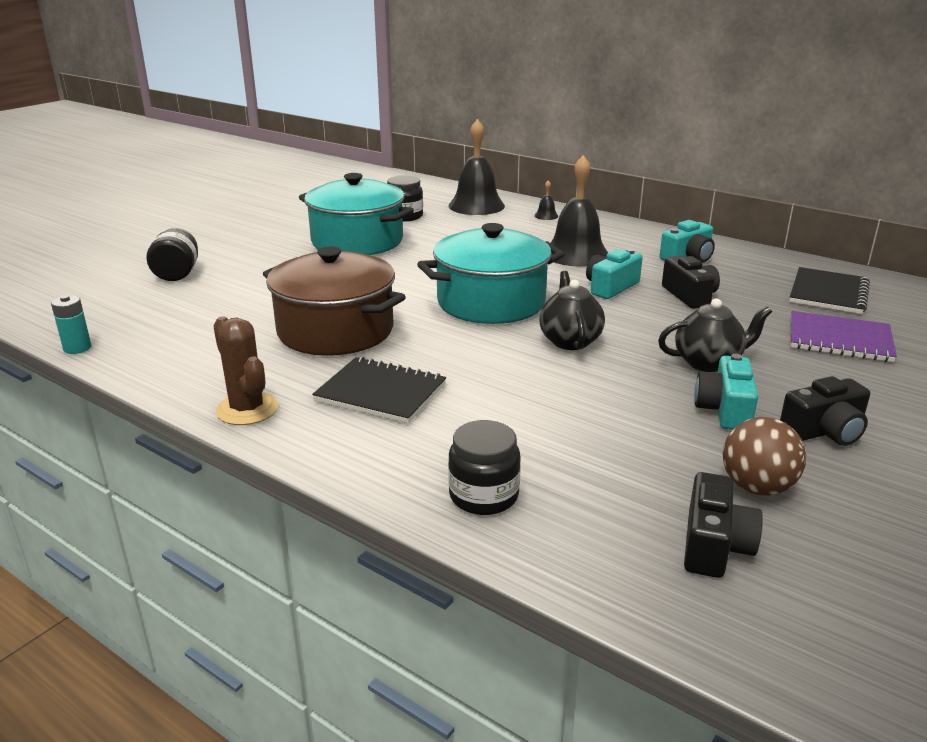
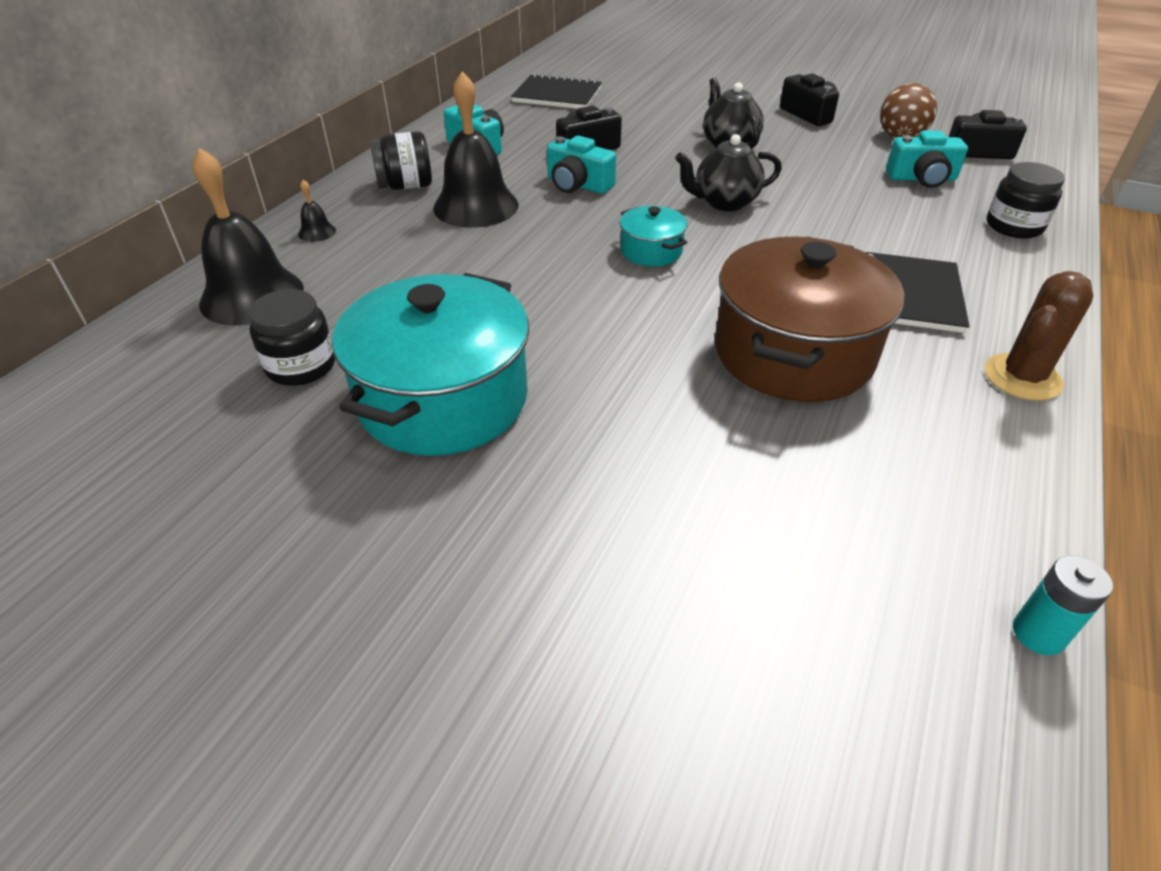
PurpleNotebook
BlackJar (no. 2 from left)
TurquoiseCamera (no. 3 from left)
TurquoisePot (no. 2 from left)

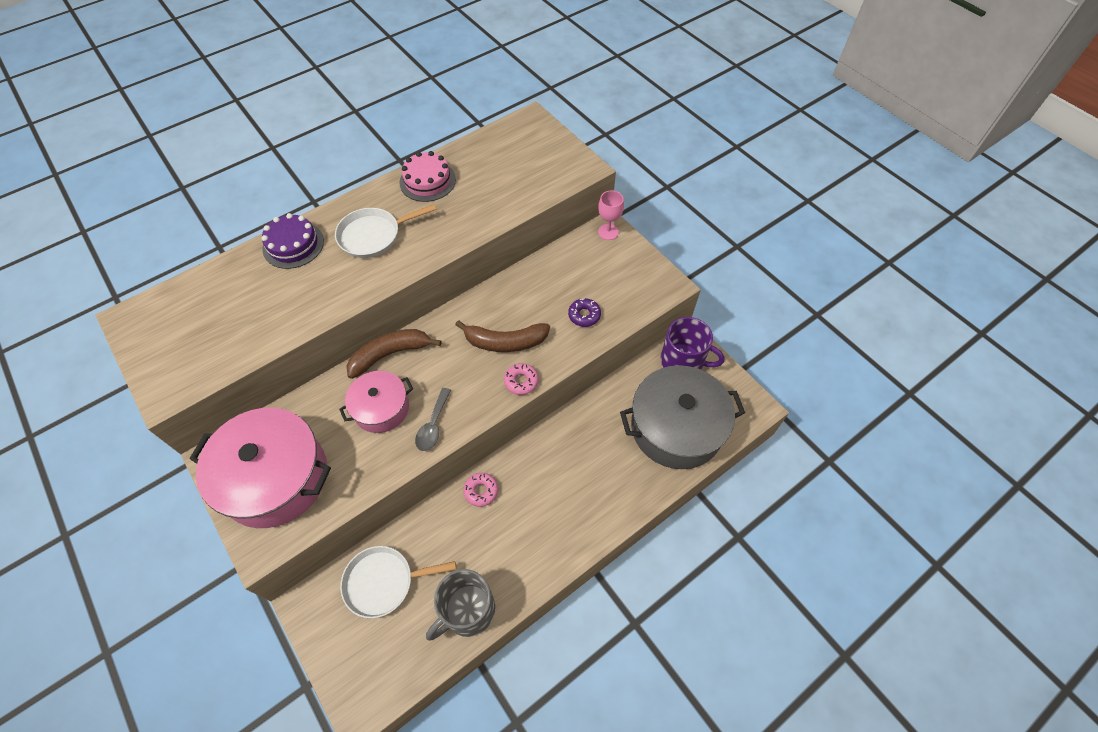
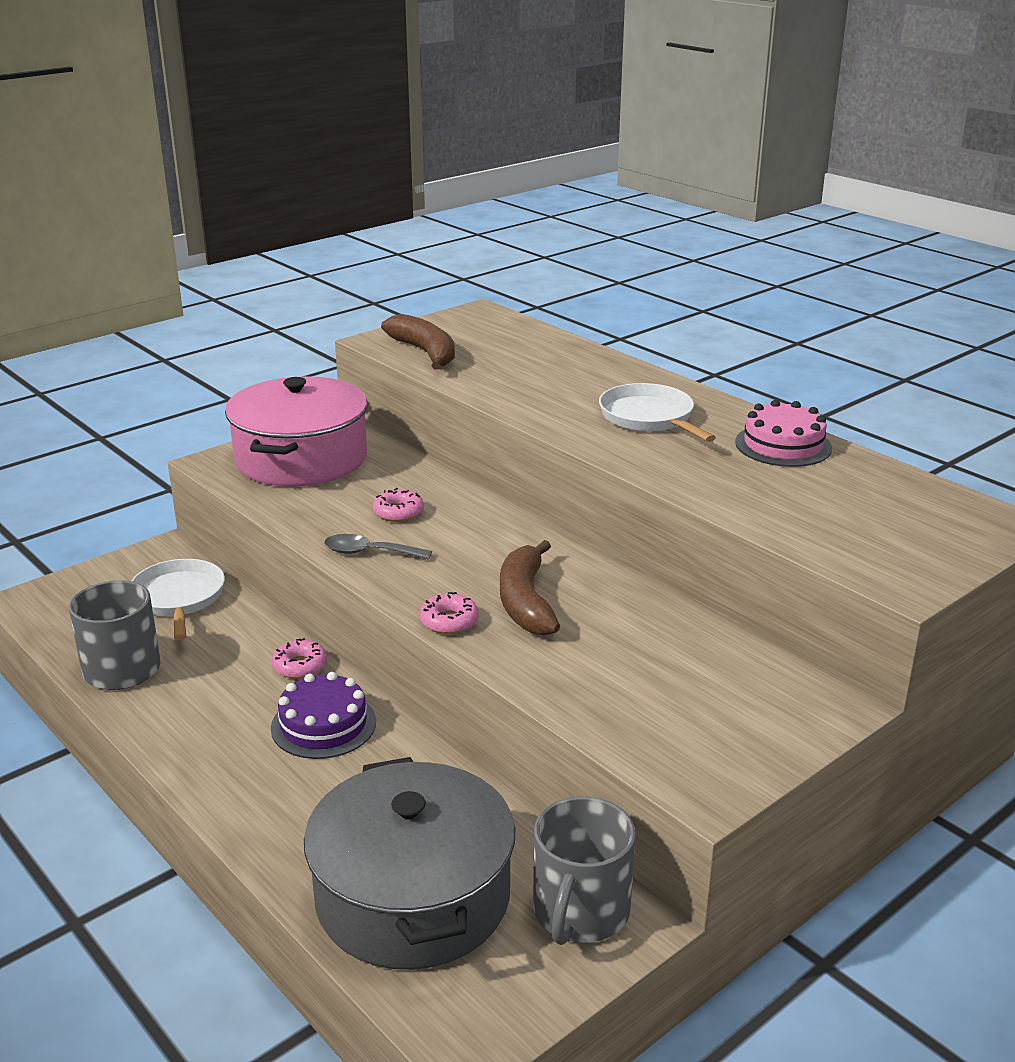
PurpleDonut
PinkGoblet
PurpleCake
BrownBanana (no. 1 from left)
PinkDonut (no. 2 from left)
GreyMug (no. 2 from left)

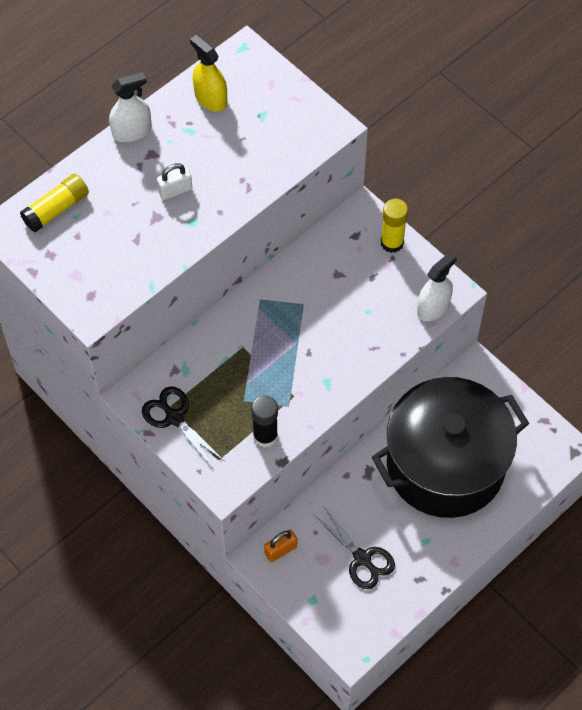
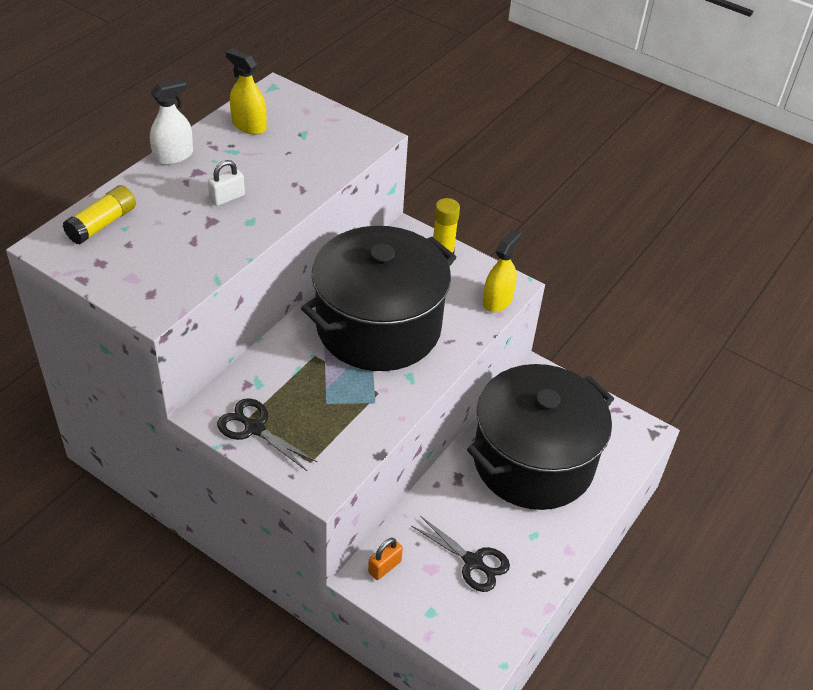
BlackGlueStick
BlackPot (no. 1 from left)
YellowSprayBottle (no. 2 from left)

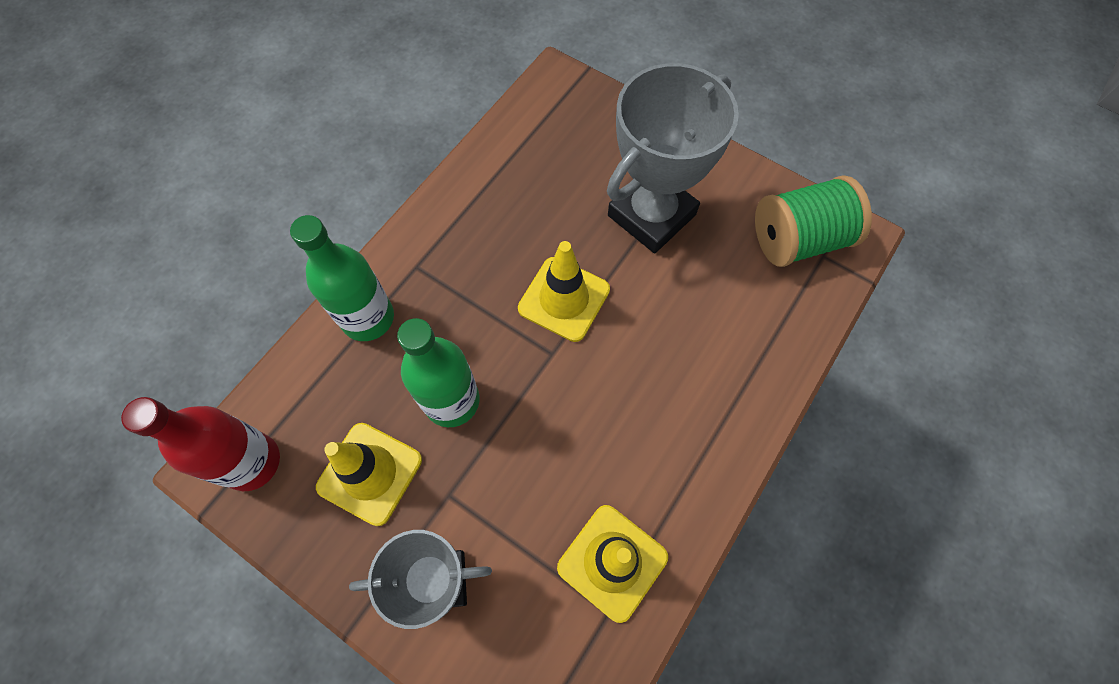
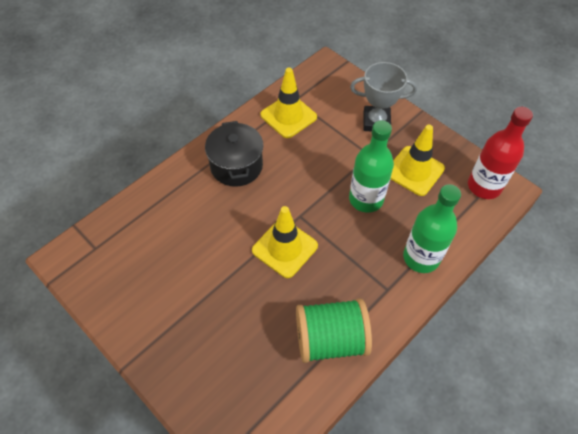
GreyTrophy (no. 2 from left in the first image)
BlackPot
GreenSpool

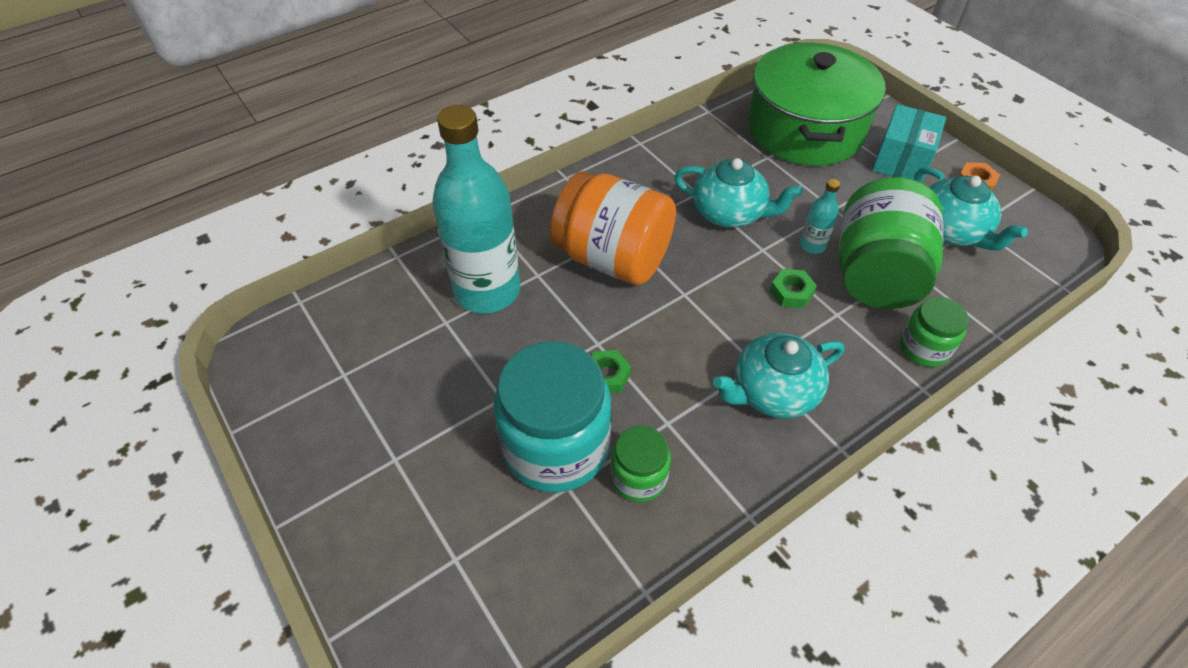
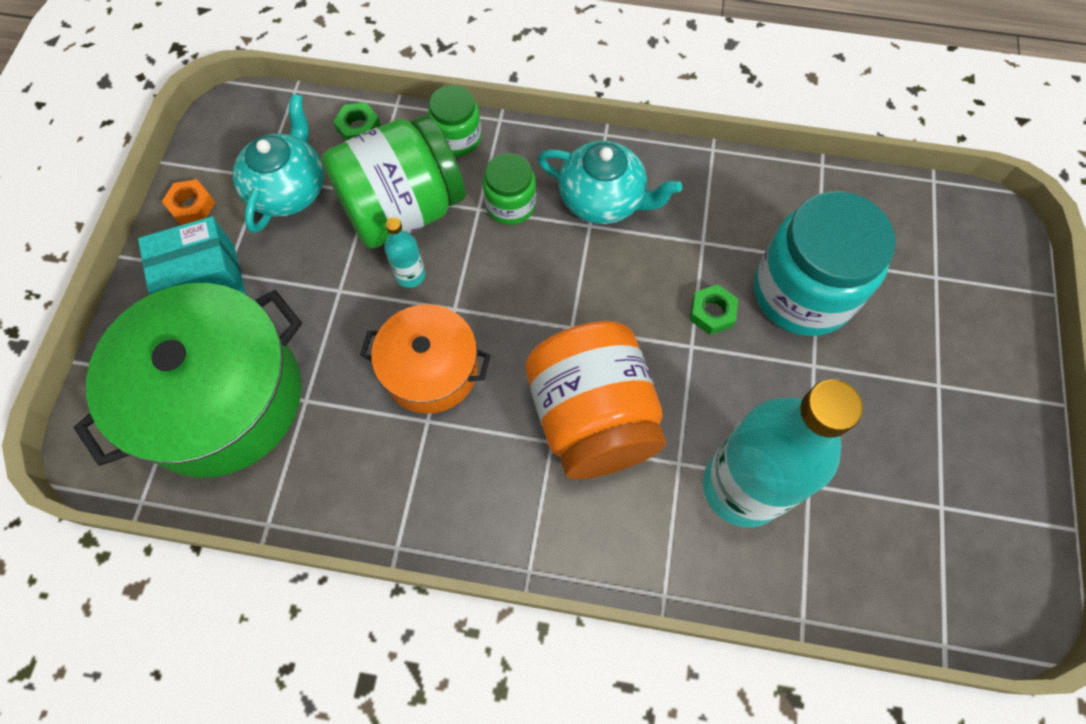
GreenJar (no. 3 from left)
GreenNut (no. 1 from left)
OrangePot

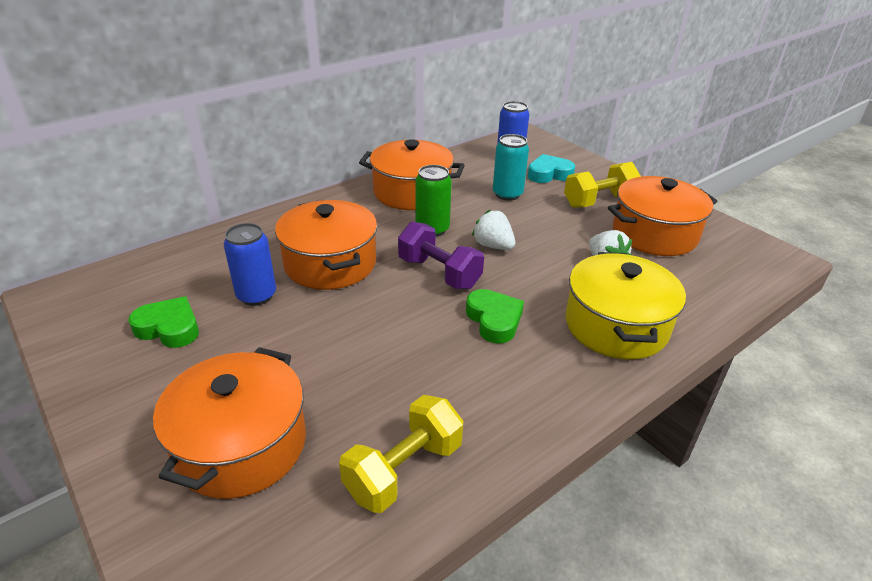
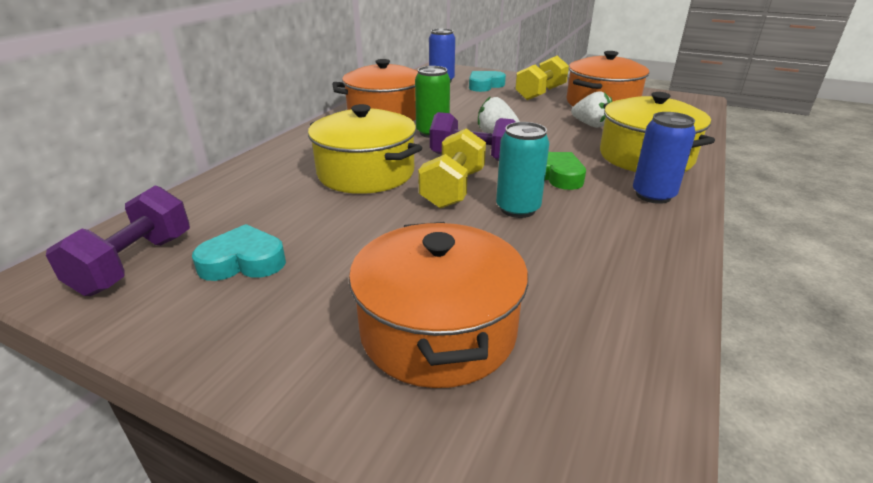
PurpleDumbbell (no. 1 from left)
BlueCan (no. 2 from left)
YellowDumbbell (no. 1 from left)
TurquoiseCan
TurquoiseHeart (no. 1 from left)
YellowPot (no. 1 from left)

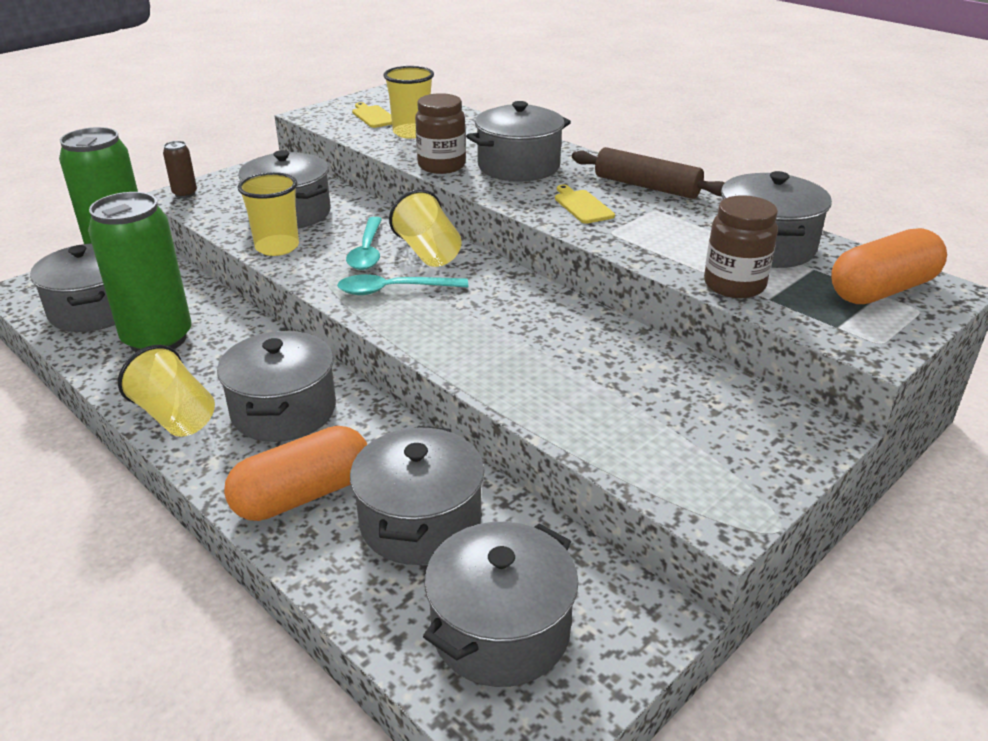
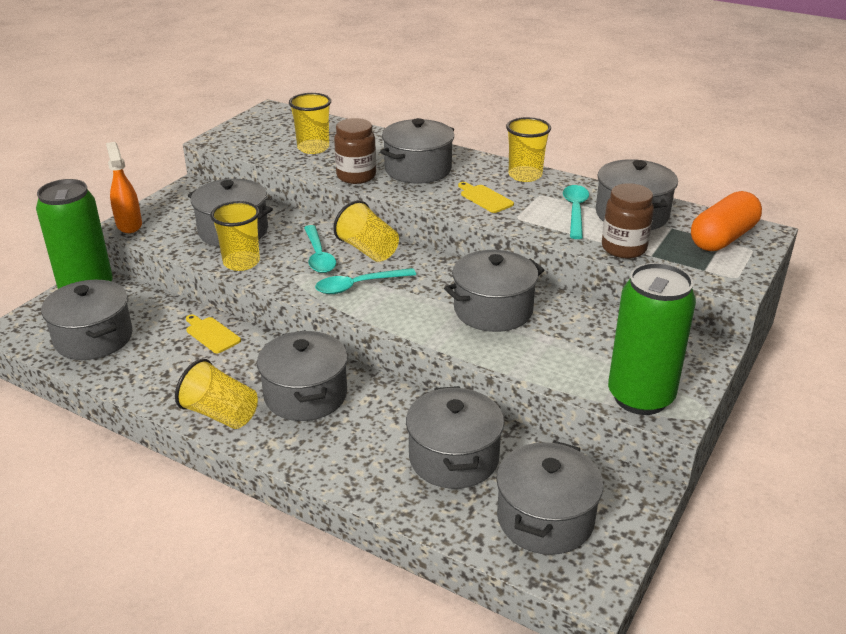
OrangeCapsule (no. 1 from left in the first image)
GreyPot (no. 6 from left)
TurquoiseSpoon (no. 3 from left)
GreenCan (no. 2 from left)
YellowCuttingBoard (no. 1 from left)
OrangeSprayBottle
YellowCup (no. 5 from left)

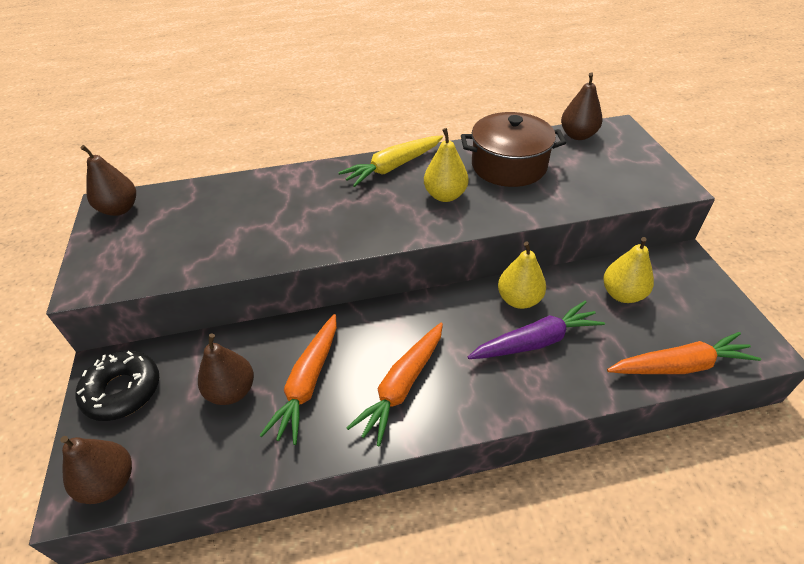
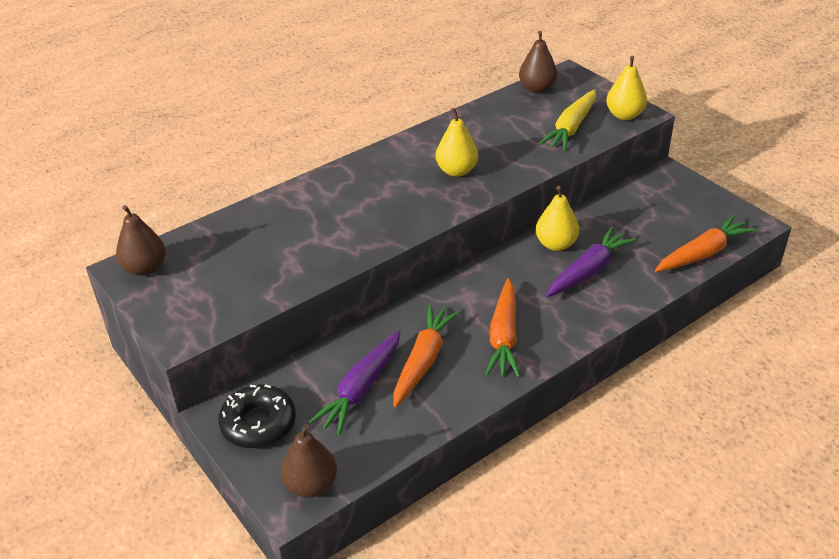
BrownPot
YellowCarrot
YellowPear (no. 3 from left)
PurpleCarrot (no. 1 from left)
OrangeCarrot (no. 1 from left)

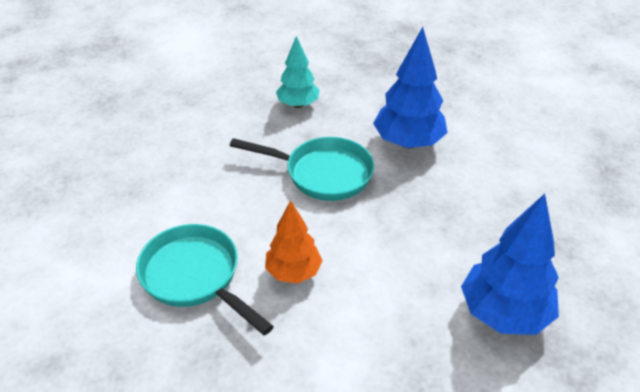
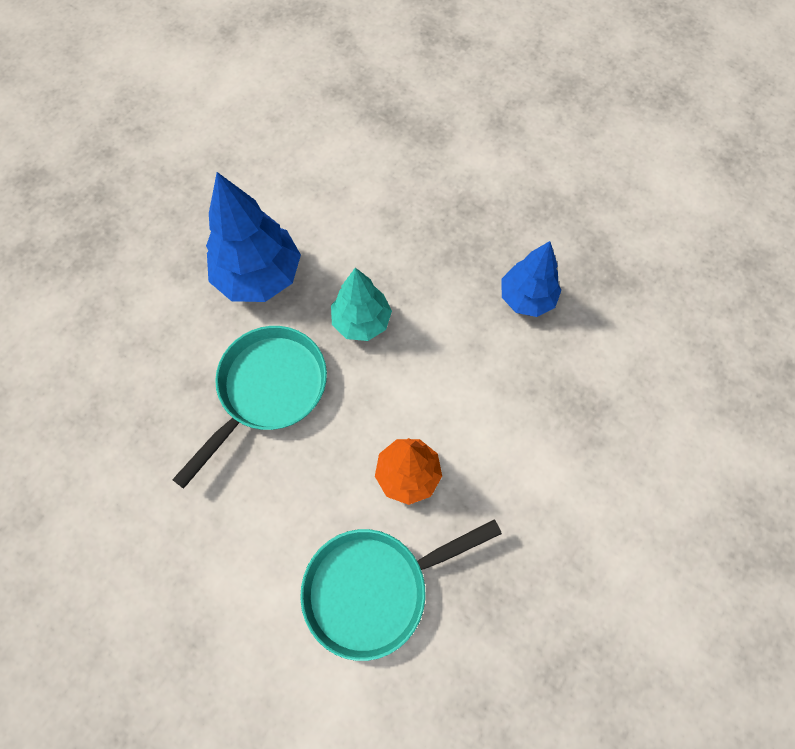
TurquoiseTree
BlueTree (no. 2 from left)

